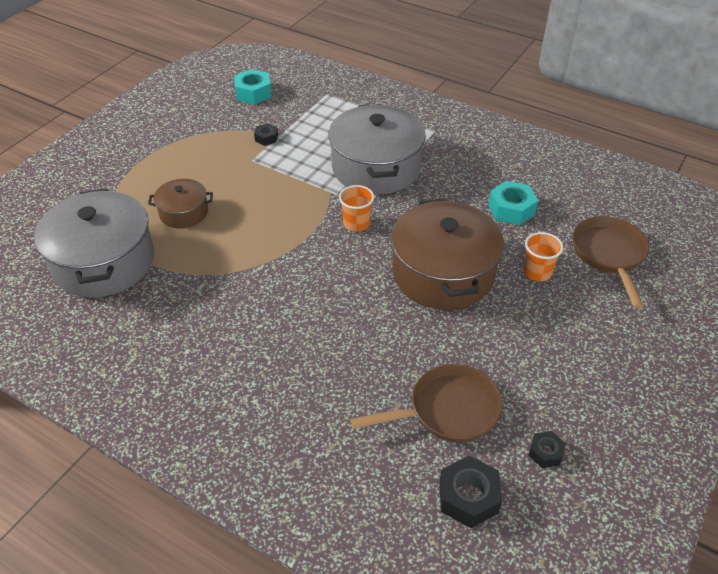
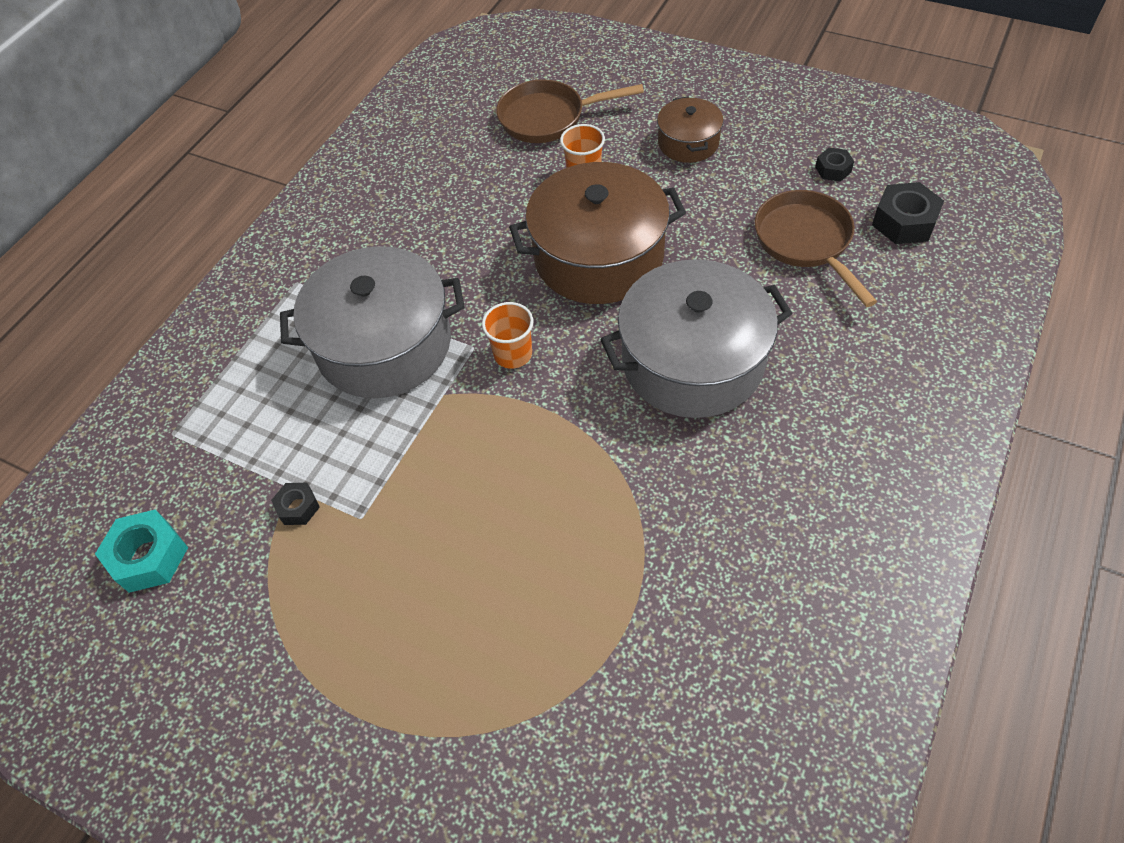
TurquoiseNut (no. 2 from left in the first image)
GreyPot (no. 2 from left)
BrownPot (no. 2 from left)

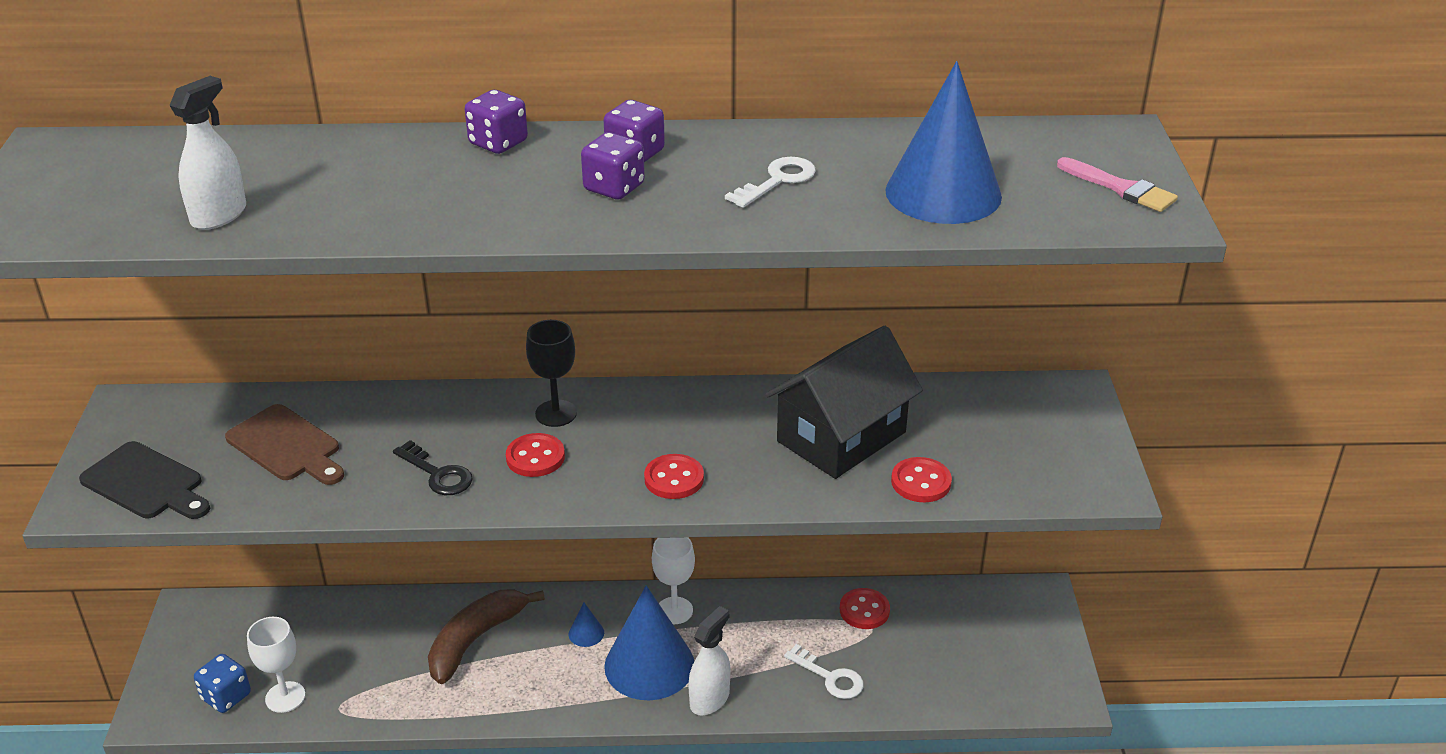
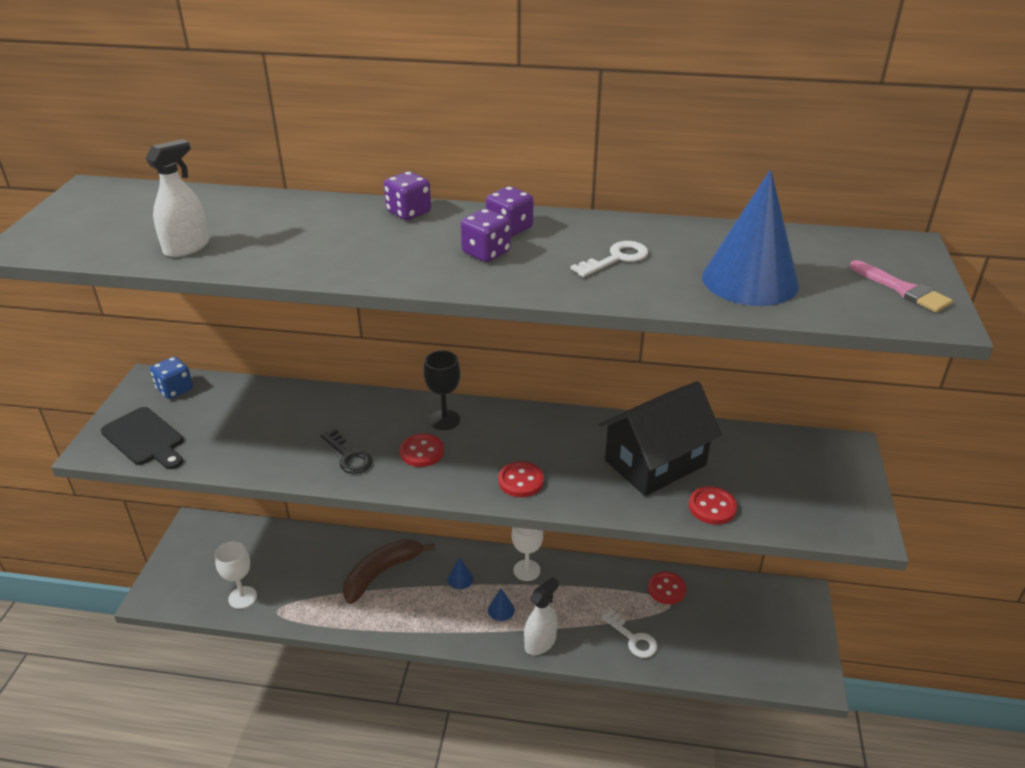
BrownCuttingBoard
BlueDice
BlueCone (no. 2 from left)

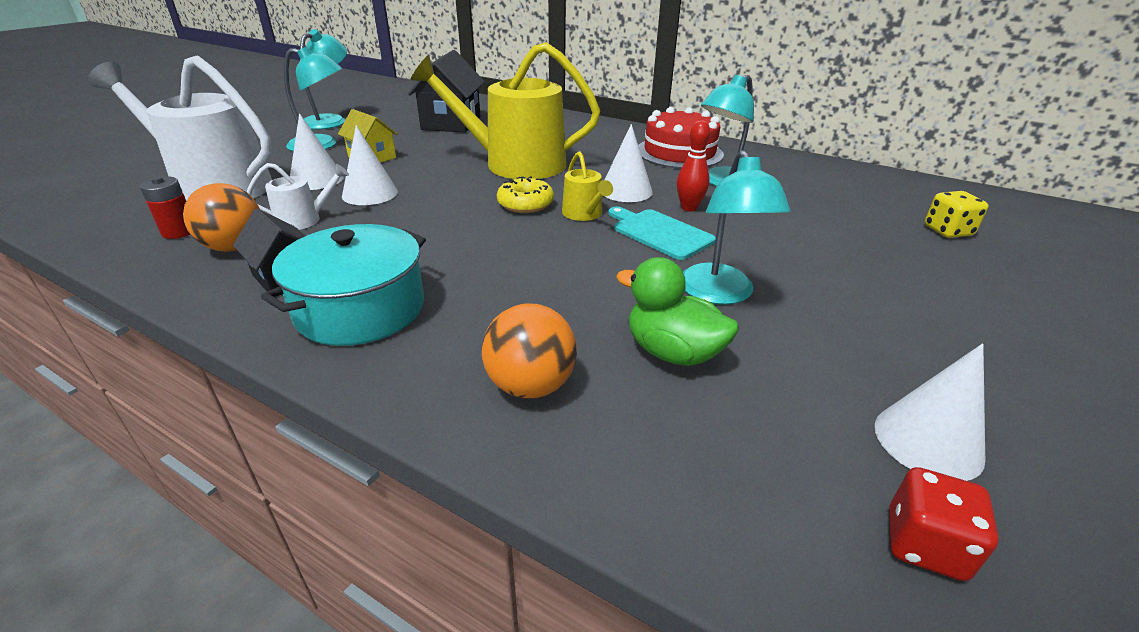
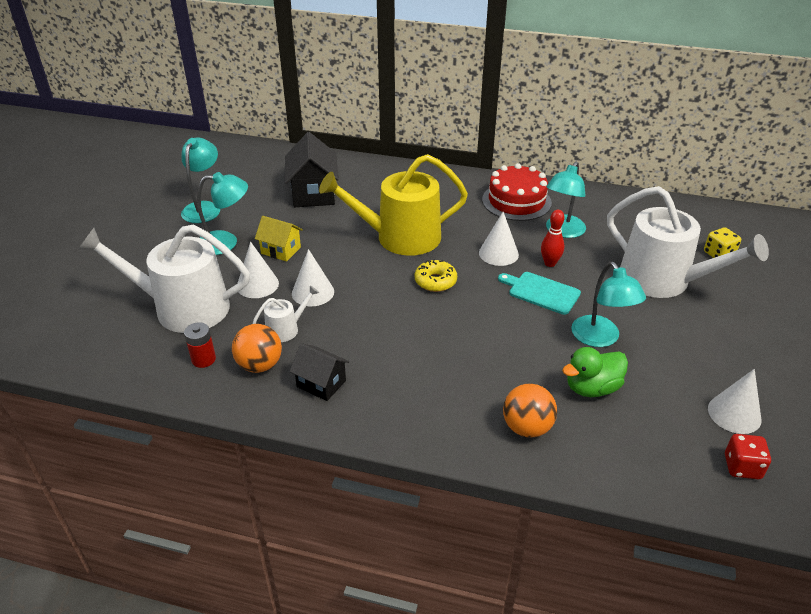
TurquoisePot
YellowWateringCan (no. 2 from left in the first image)
WhiteWateringCan (no. 3 from left)
GreenDuck

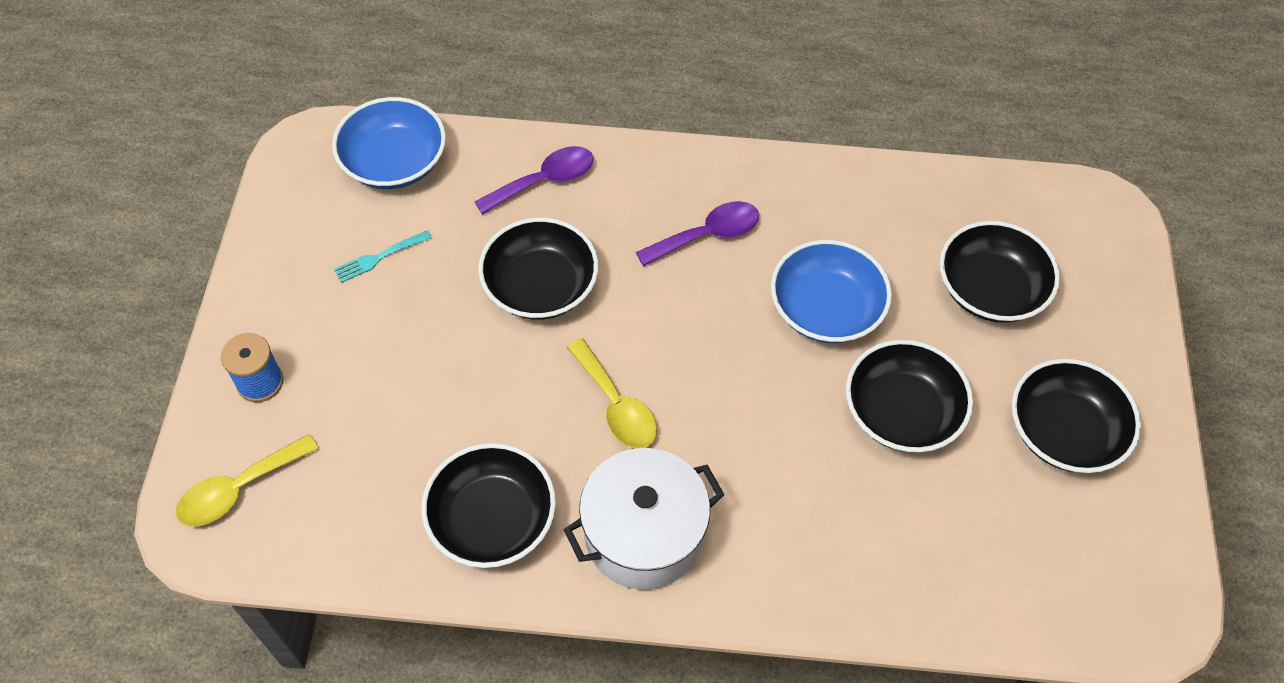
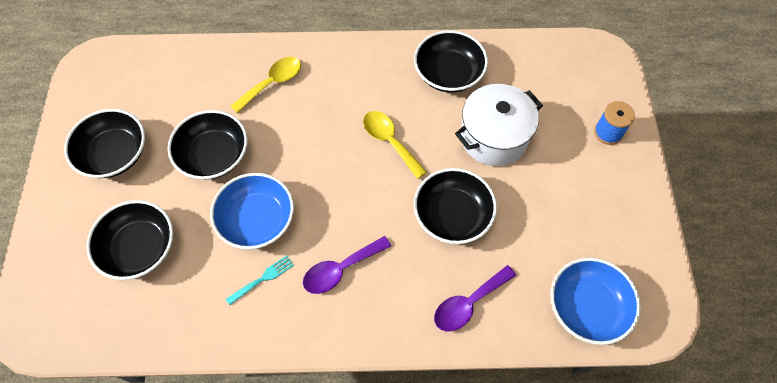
YellowSpoon (no. 1 from left)
TurquoiseFork
WhitePot

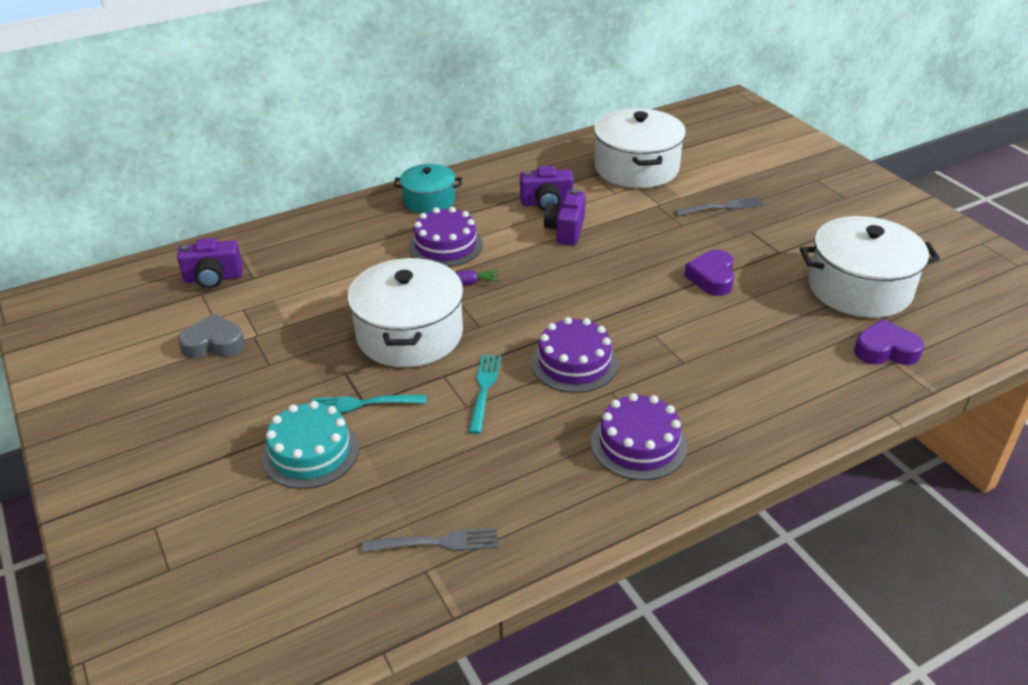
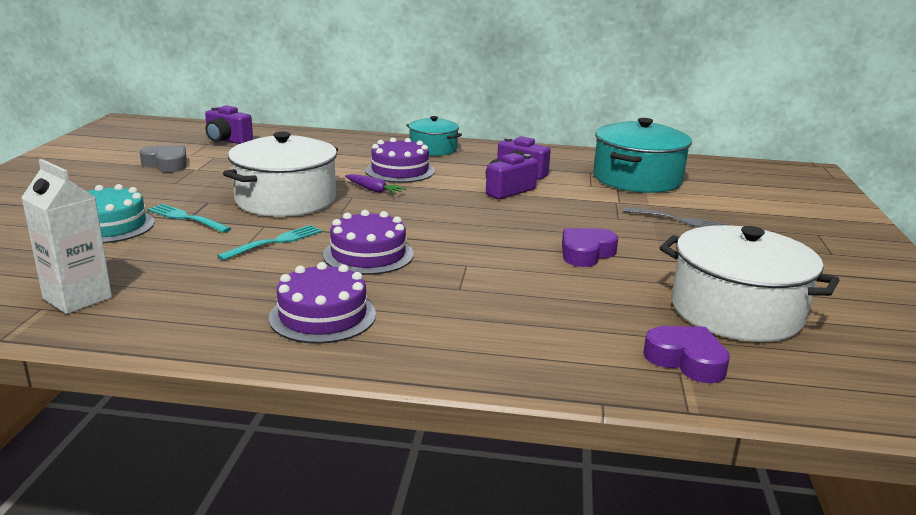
WhiteCarton
TurquoisePot (no. 2 from left)

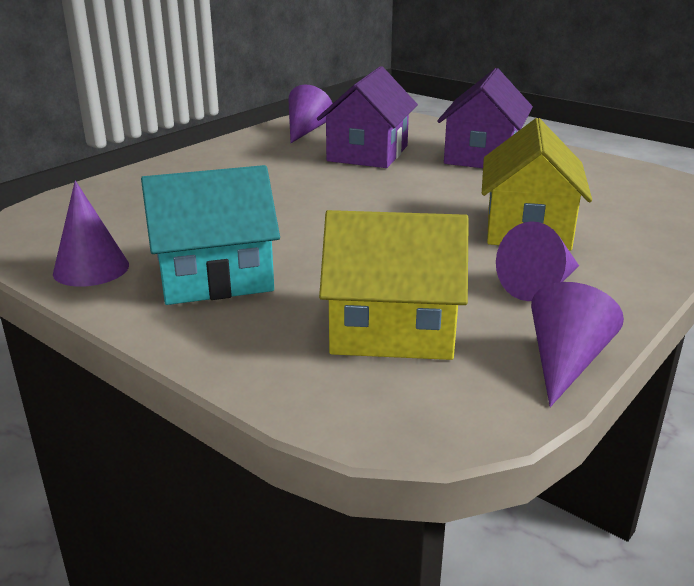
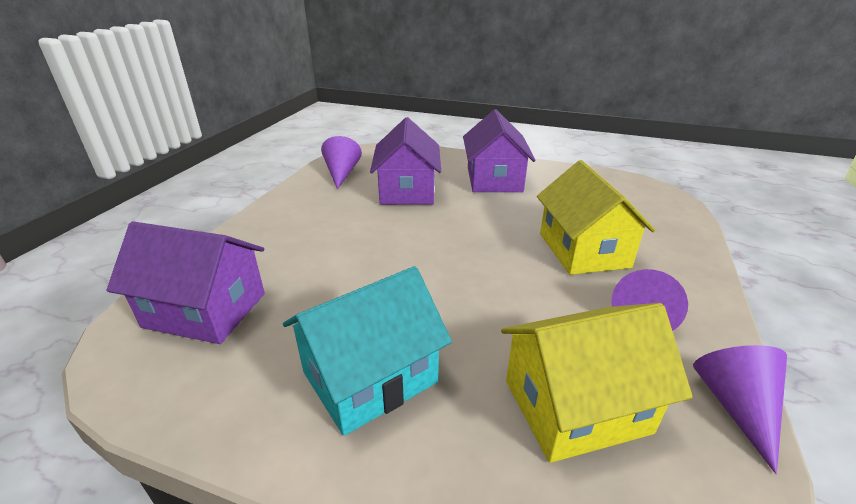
PurpleCone (no. 1 from left in the first image)
PurpleHouse (no. 1 from left)

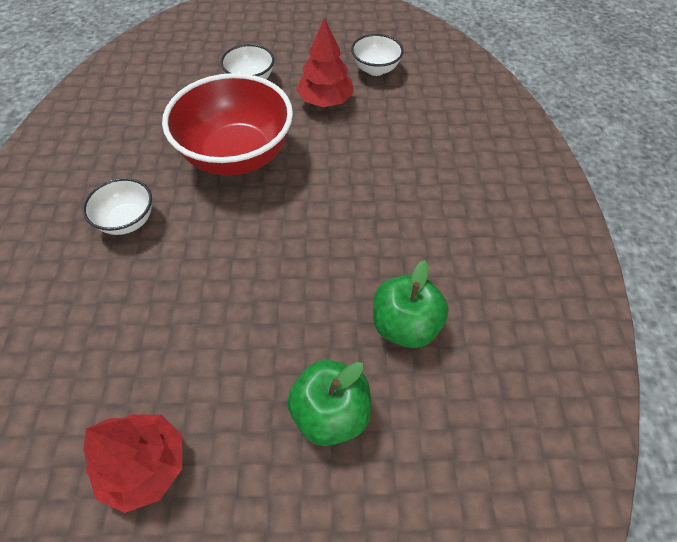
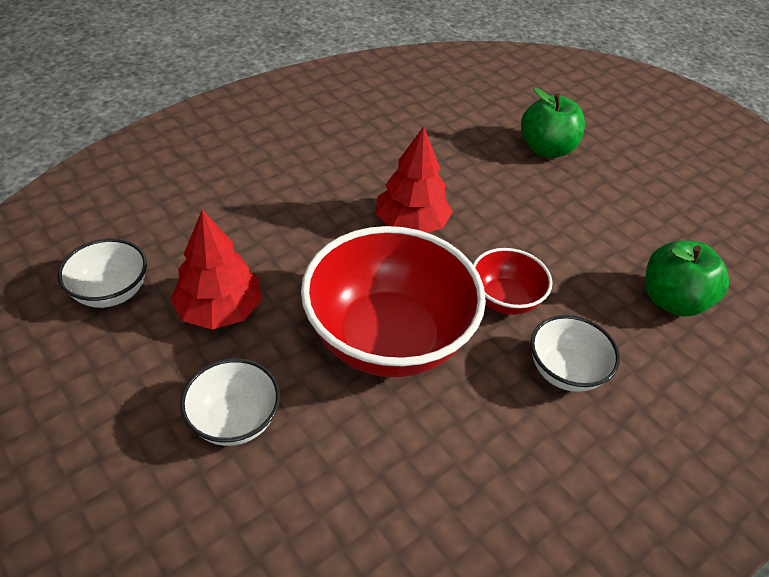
RedBowl (no. 2 from left)
RedTree (no. 2 from left)
GreenApple (no. 2 from left)

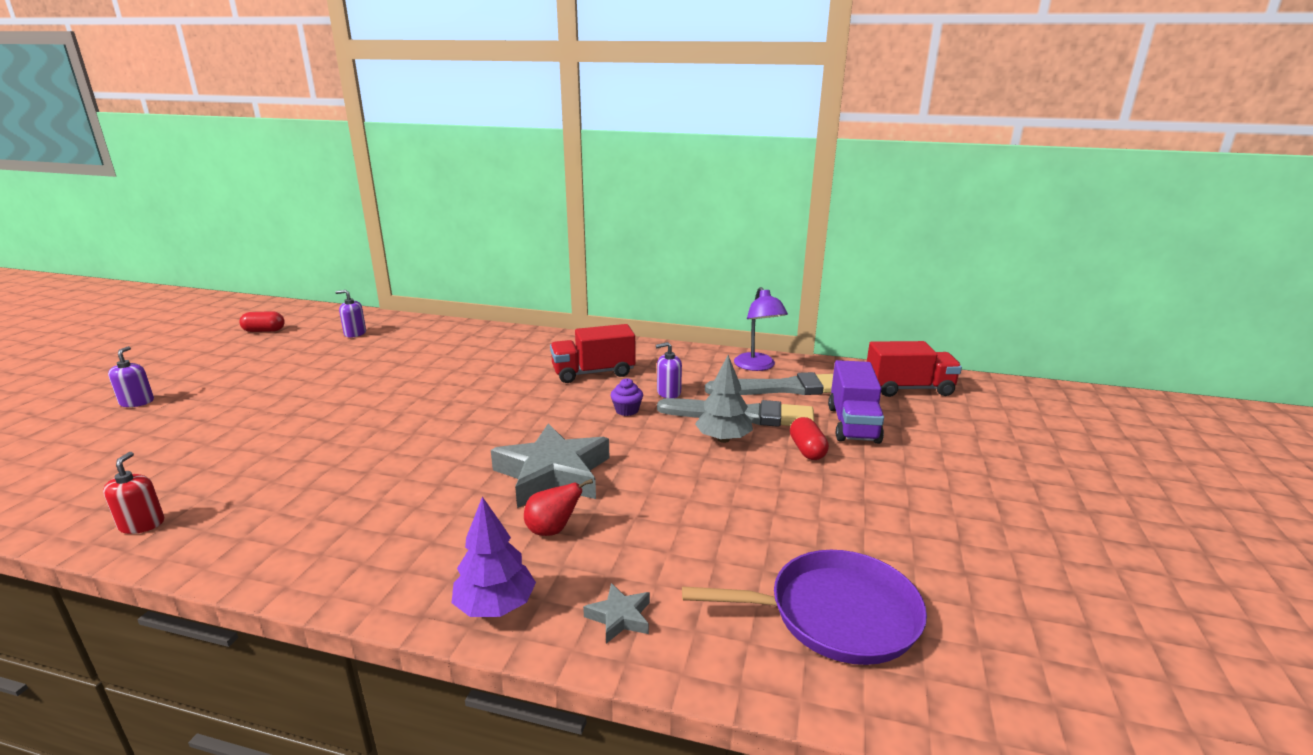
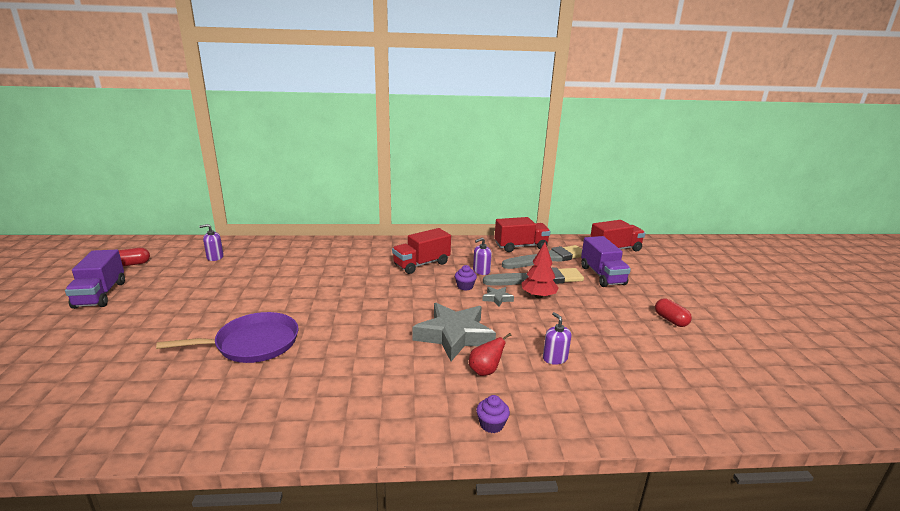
RedSoapDispenser
PurpleTruck (no. 1 from left)
PurpleSoapDispenser (no. 3 from left)
GreyStar (no. 2 from left)
PurplePan
RedCapsule (no. 2 from left)
PurpleCupcake (no. 2 from left)
RedTruck (no. 2 from left)
RedTree

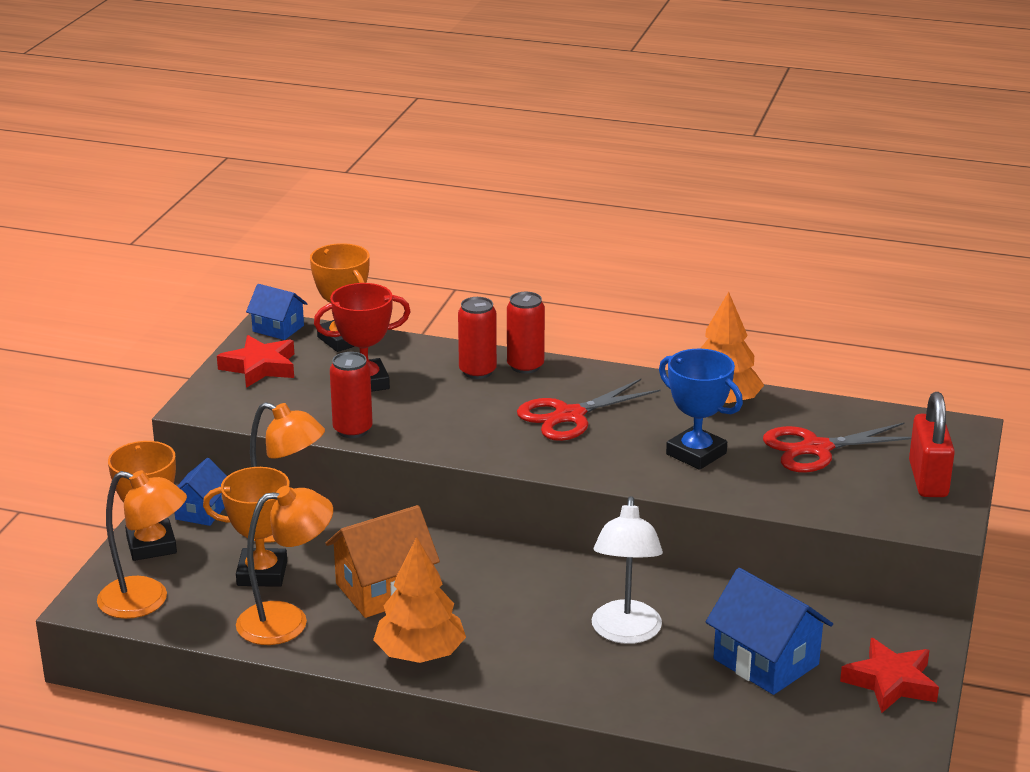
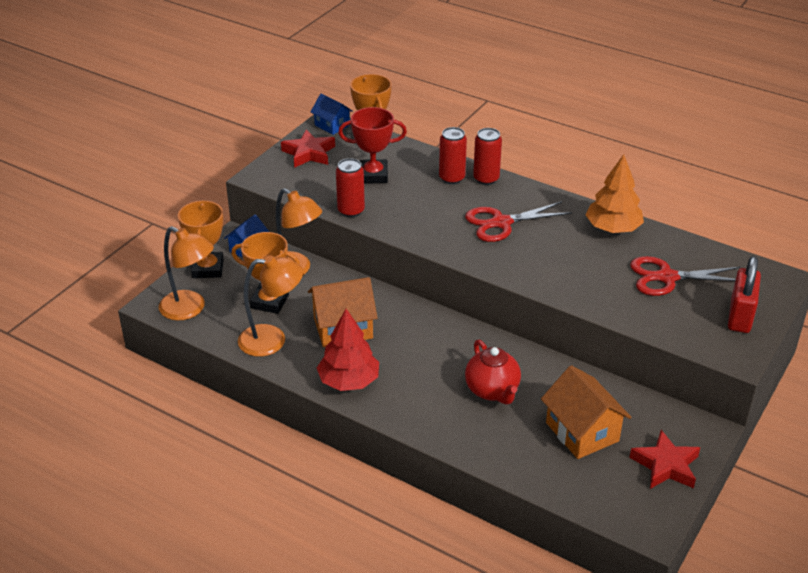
BlueTrophy
RedTeapot
RedTree
OrangeHouse (no. 2 from left)

